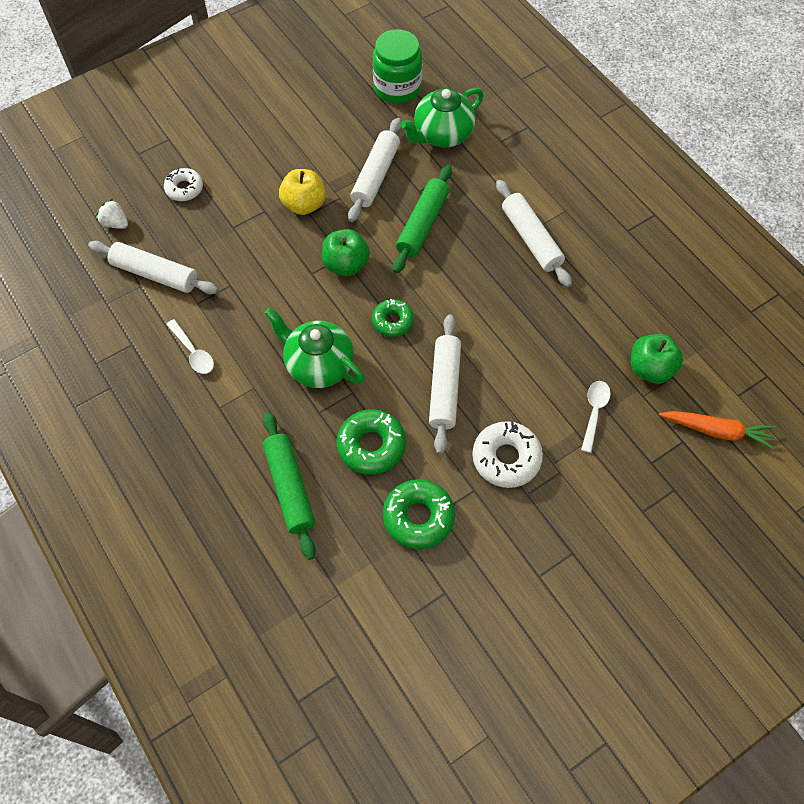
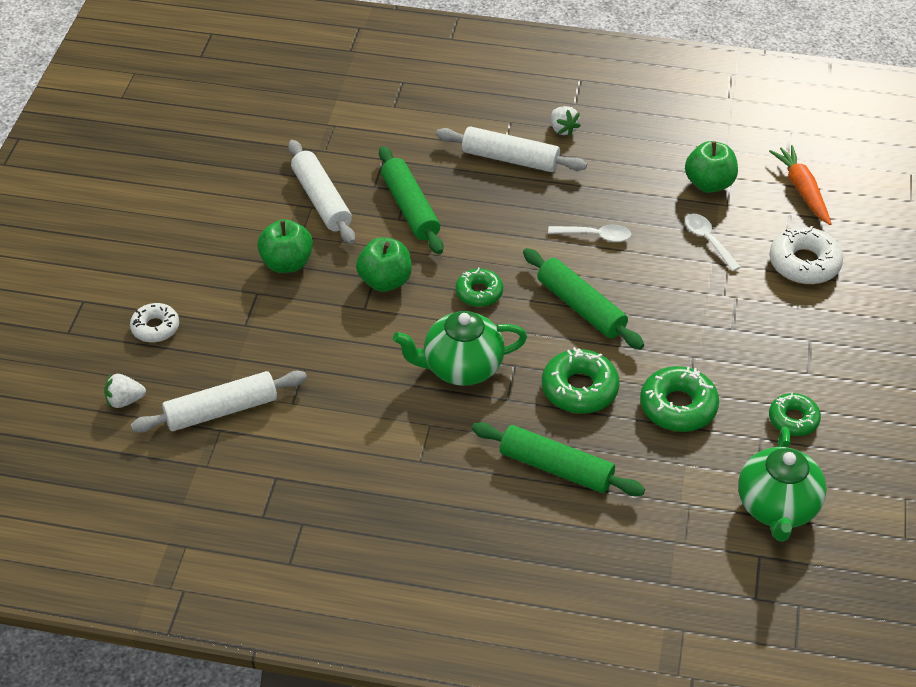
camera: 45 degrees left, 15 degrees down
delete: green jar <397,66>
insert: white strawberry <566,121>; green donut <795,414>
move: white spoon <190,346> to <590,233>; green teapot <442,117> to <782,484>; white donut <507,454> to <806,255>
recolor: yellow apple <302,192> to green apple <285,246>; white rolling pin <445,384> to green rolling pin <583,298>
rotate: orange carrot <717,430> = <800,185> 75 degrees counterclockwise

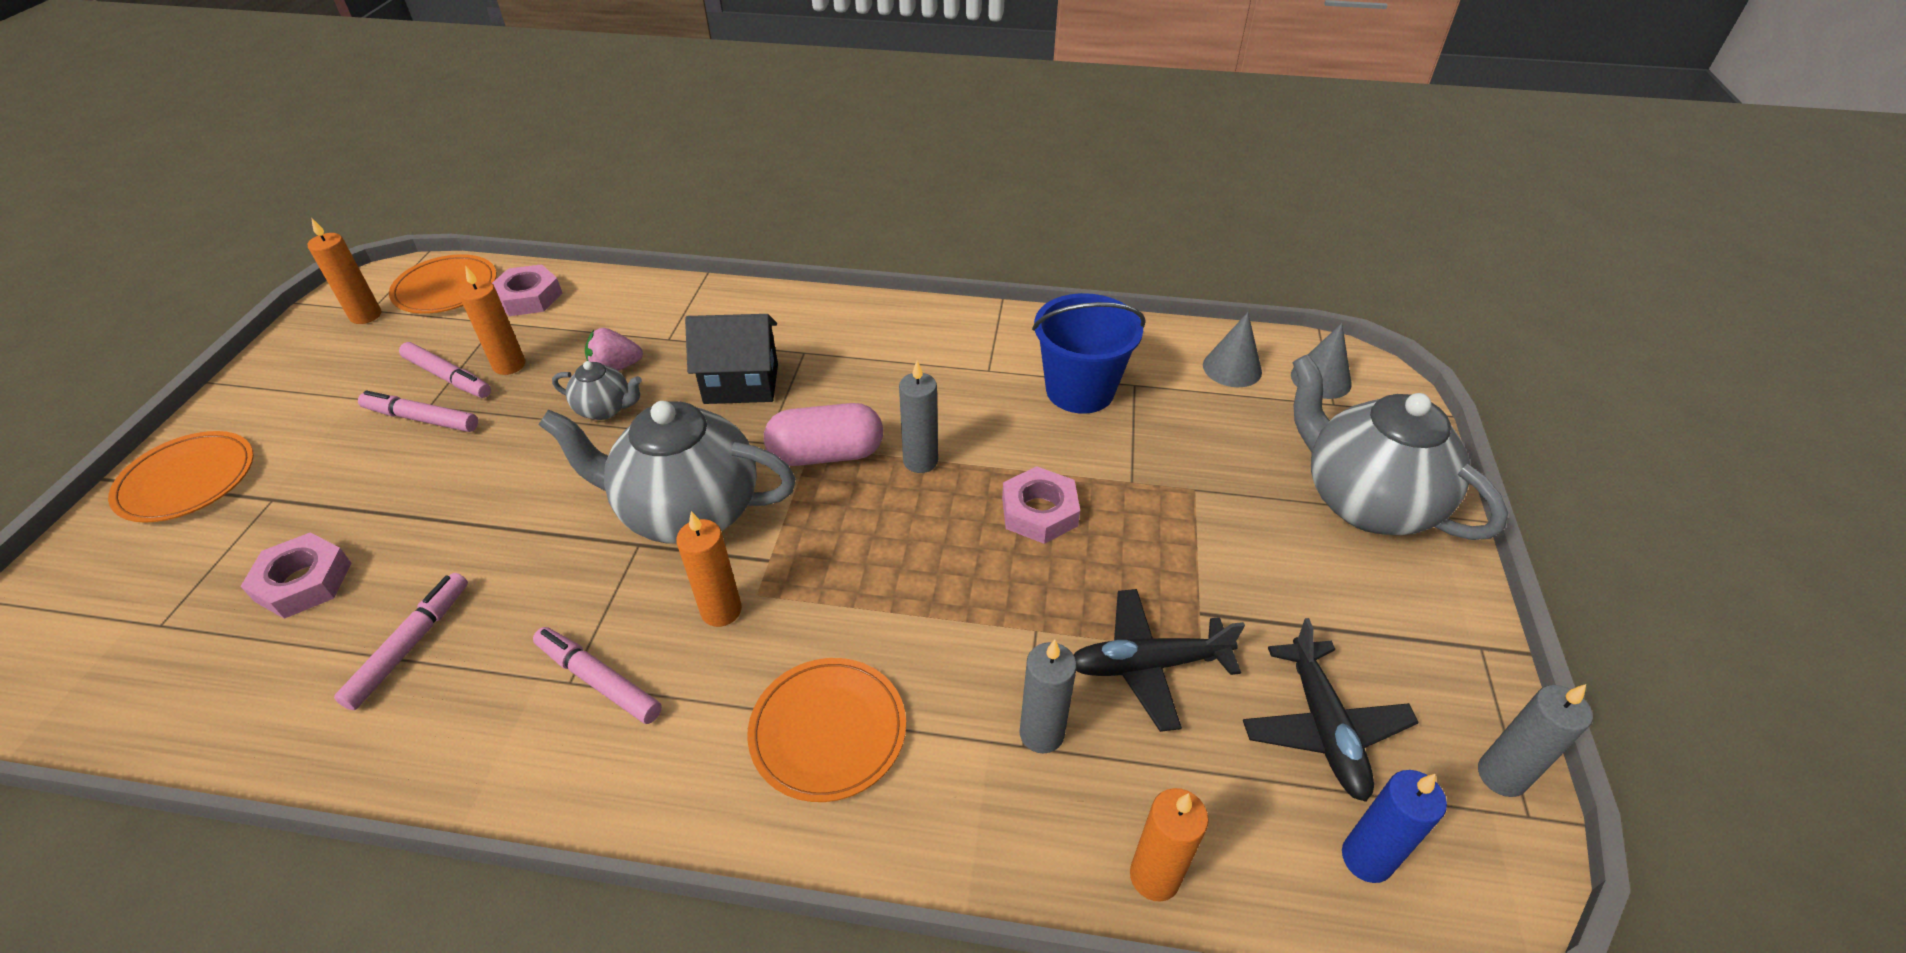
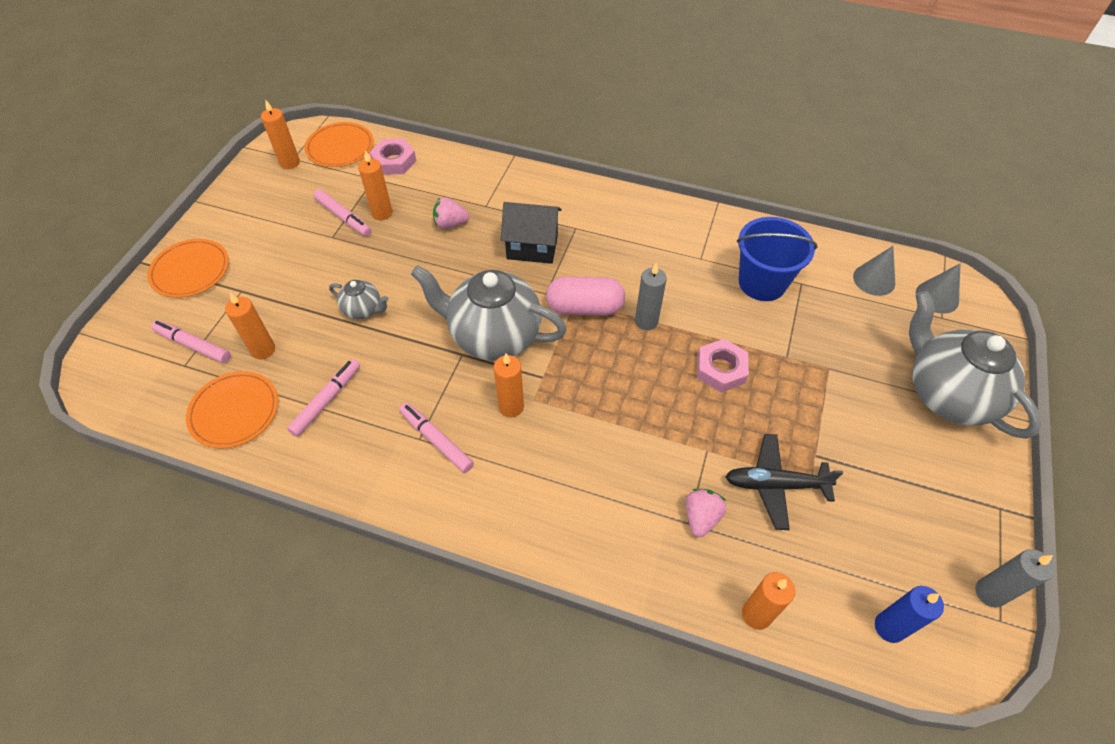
camera: 10 degrees right, 10 degrees up
delete: black plane <1331,710>
move: pink marker <418,411> to <191,341>; grey teapot <597,390> to <359,299>; orange plate <826,730> to <232,409>
replace: pink nut <296,576> to orange candle <250,326>; grey candle <1048,696> to pink strawberry <705,513>

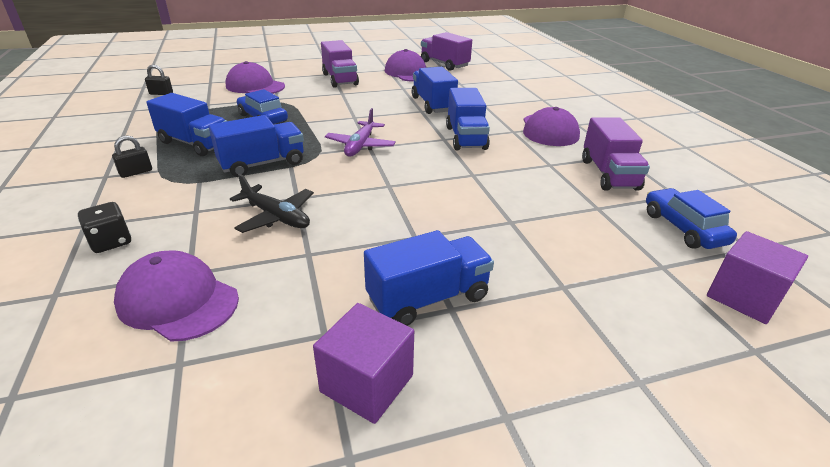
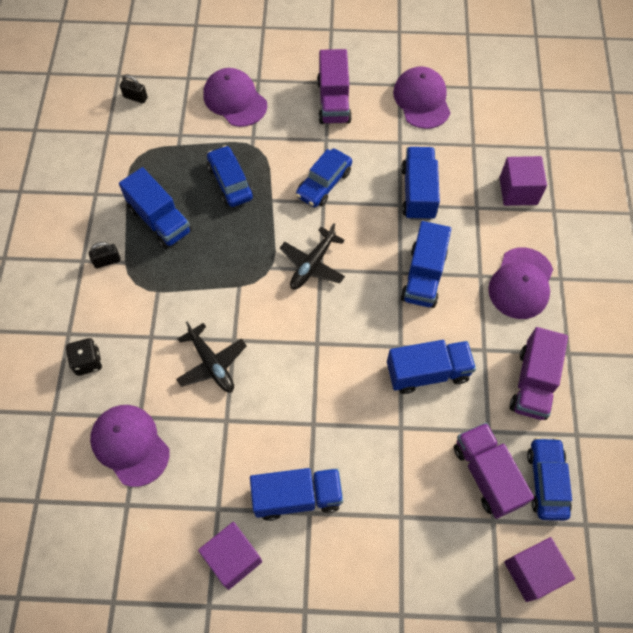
camera: 20 degrees right, 30 degrees up
insert: blue car <324,178>; purple cube <523,181>
move: blue truck <256,146> to <431,367>; purple truck <446,51> to <494,471>
recolor: purple plane <360,132> to black plane <312,256>

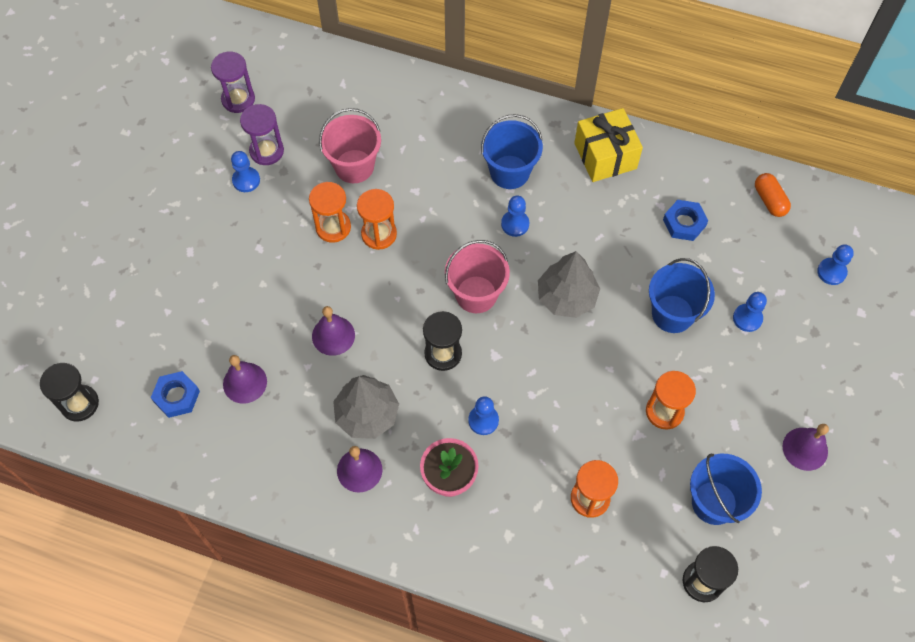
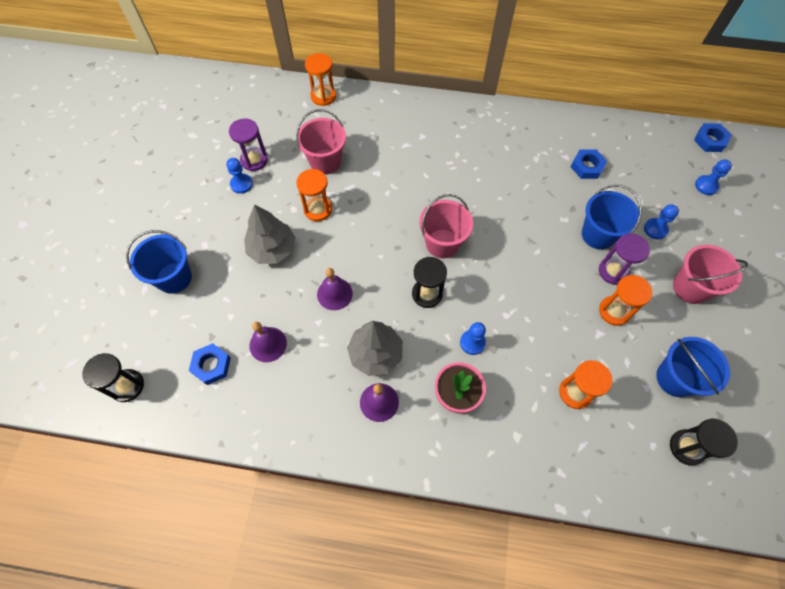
camera: 10 degrees left, 0 degrees up
delete: blue pawn <515,216>; yellow gift <608,145>; orange capsule <773,195>; purple bell <805,447>
insert: pink bucket <710,274>; blue nut <713,137>
move: purple hourglass <233,82> to <624,259>; orange hourglass <377,219> to <320,79>; blue bucket <512,151> to <159,262>; grey tree <569,284> to <270,234>

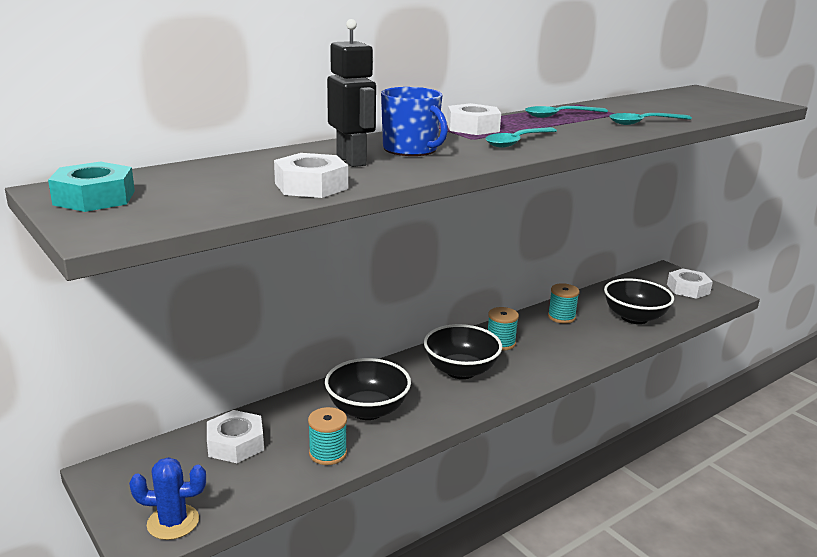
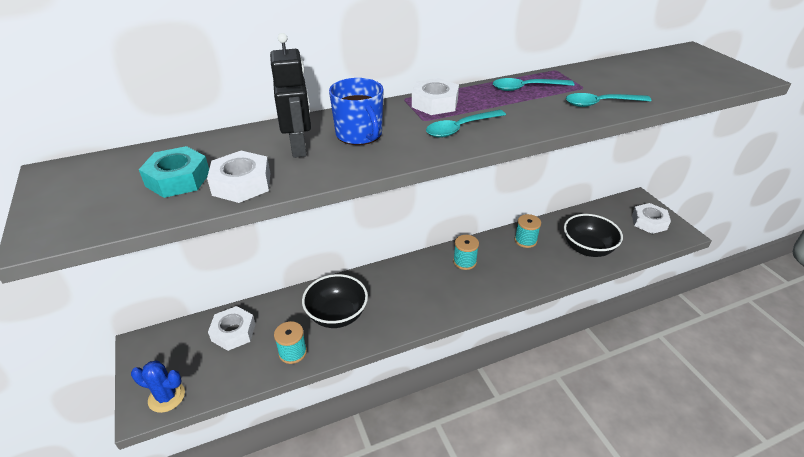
camera: 15 degrees right, 15 degrees up
delete: black bowl <463,351>
move: turquoise nut <91,187> to <174,172>

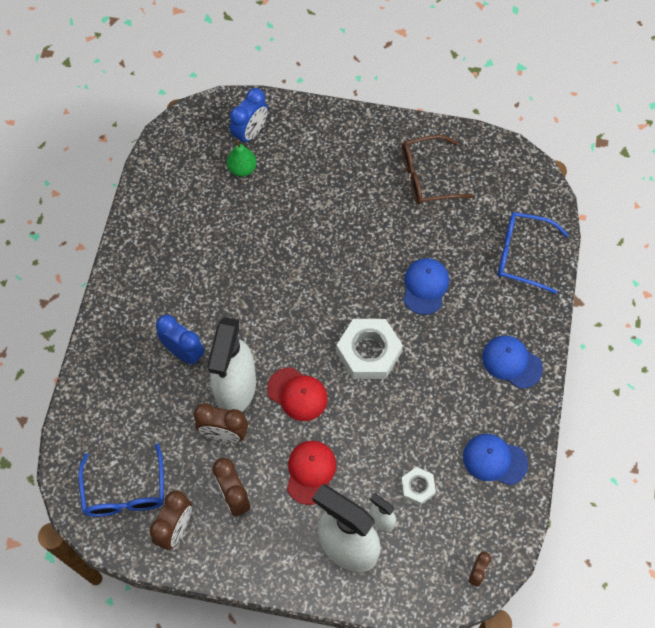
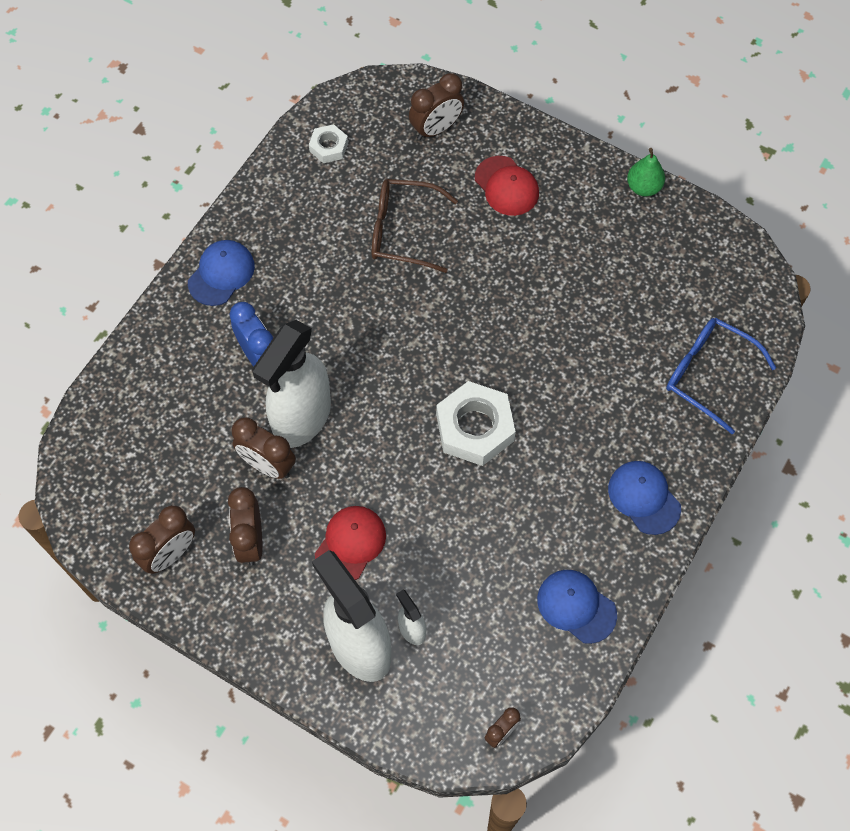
camera: 20 degrees right, 0 degrees up
delete: blue glasses <121,480>
move: green pear <242,158> to <646,172>; red cap <297,394> to <507,186>; white nut <418,486> to <328,143>; brown glasses <438,169> to <414,226>; blue cap <426,286> to <221,273>
recolor: blue clock <249,116> to brown clock <436,106>

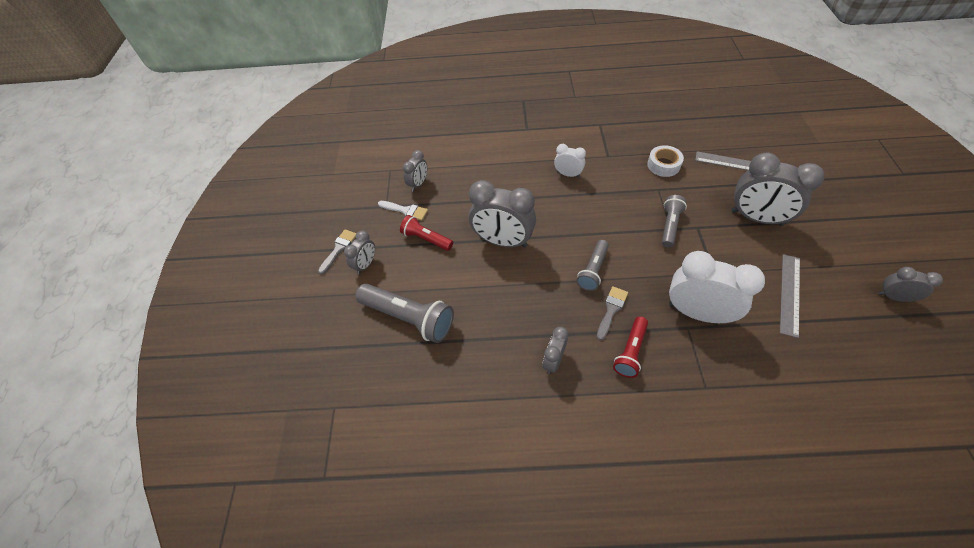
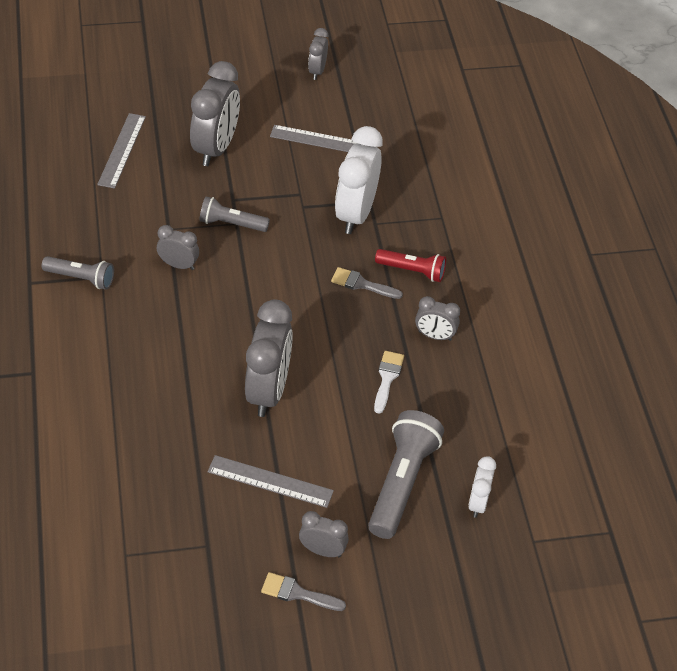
camera: 105 degrees left, 5 degrees down
delete: white tape <665,161>
move: white brush <403,211> to <389,382>; grey clock <415,170> to <178,247>; white clock <570,161> to <482,487>; grey flashlight <592,265> to <78,272>
replace: red flashlight <426,233> to grey ruler <270,481>

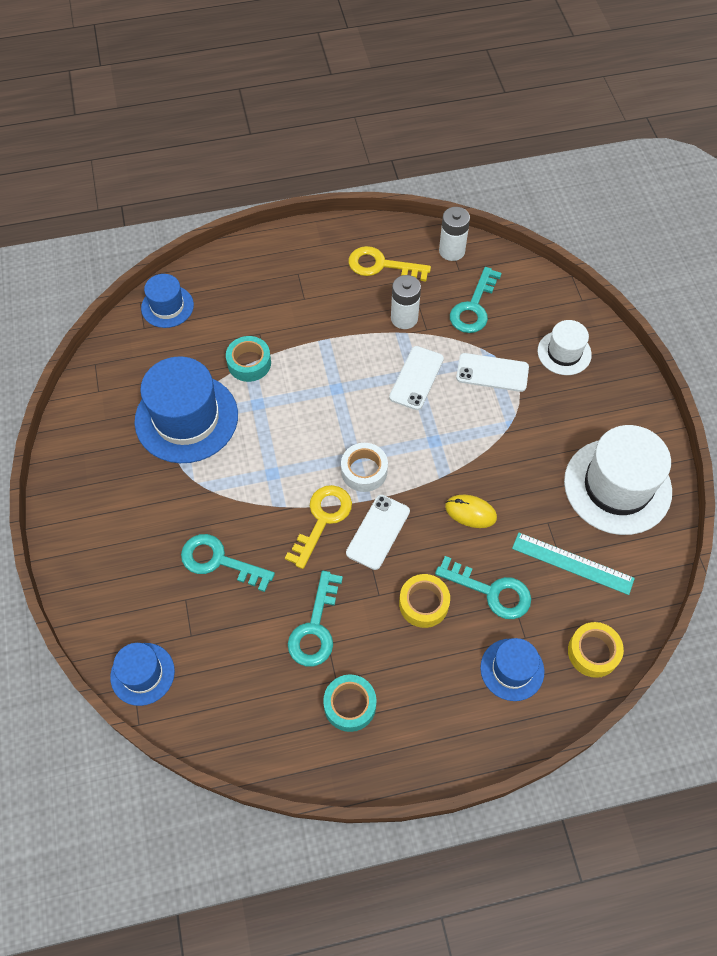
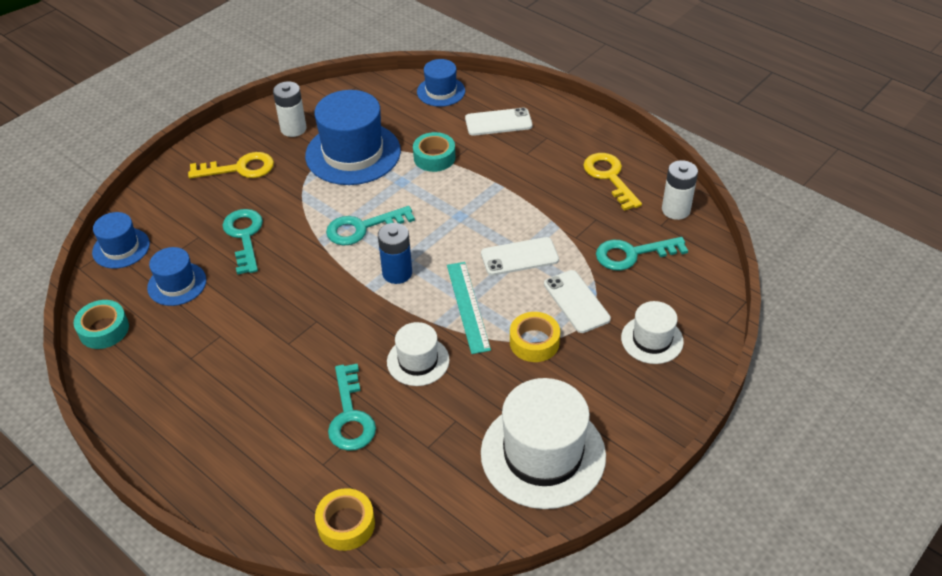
camera: 55 degrees right, 15 degrees down
move: yellow key <318,527> to <231,165>; turquoise key <315,618> to <370,226>; turquoise tape <350,703> to <101,324>; white phone <378,532> to <499,122>; white battery <406,302> to <290,109>; yellow tape <424,601> to <535,337>; blue hat <512,669> to <176,276>; turquoise ruler <573,564> to <469,308>
replace: white tape <364,467> to blue battery <395,253>; yellow mouse <471,511> to white hat <418,354>

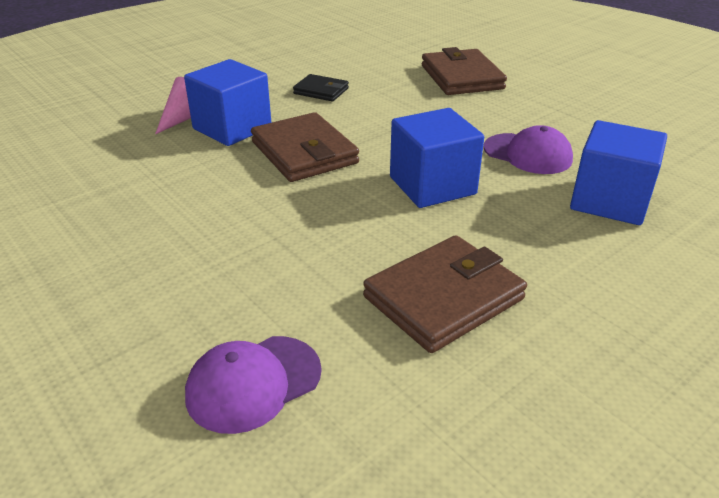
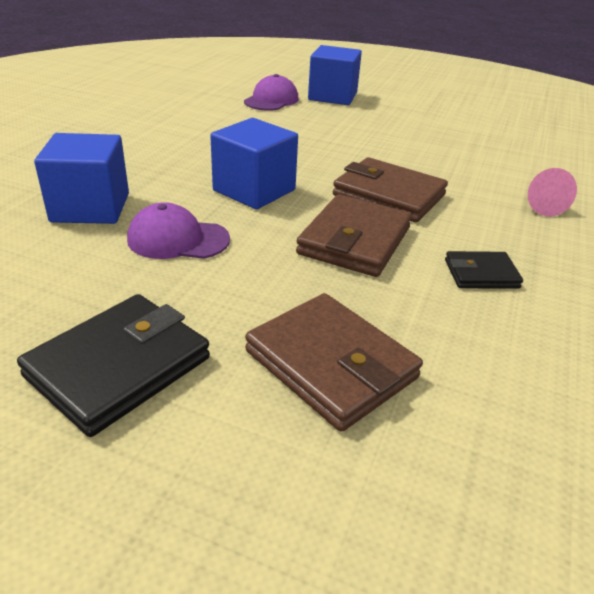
camera: 150 degrees right, 0 degrees up
insert: black wallet <113,365>
move: blue cube <227,102> to <335,75>; brown wallet <445,294> to <354,235>

